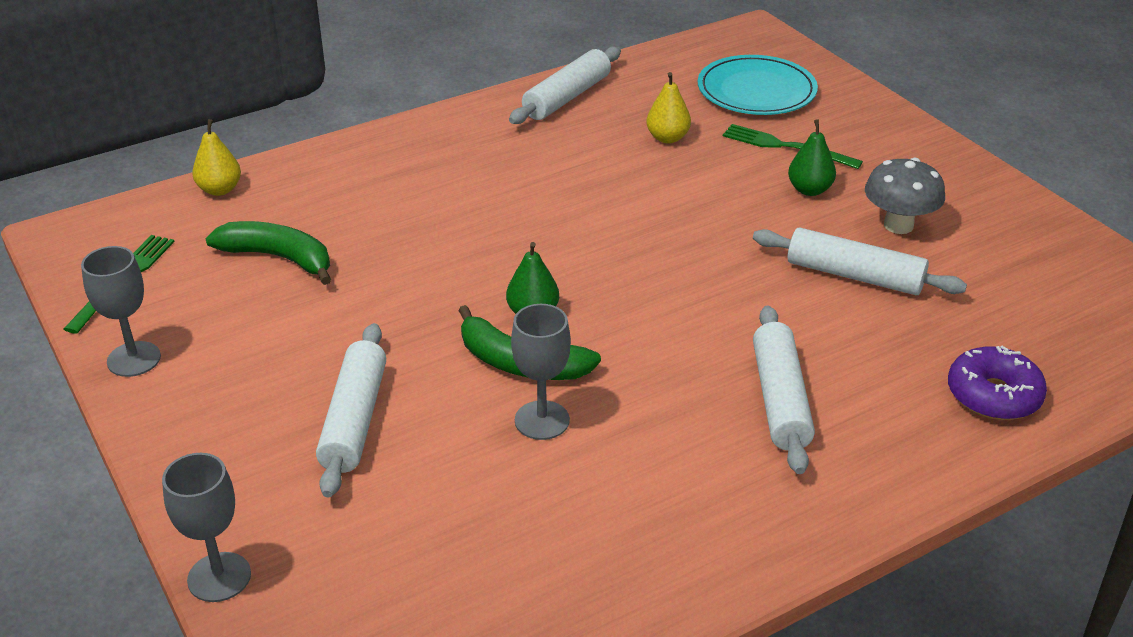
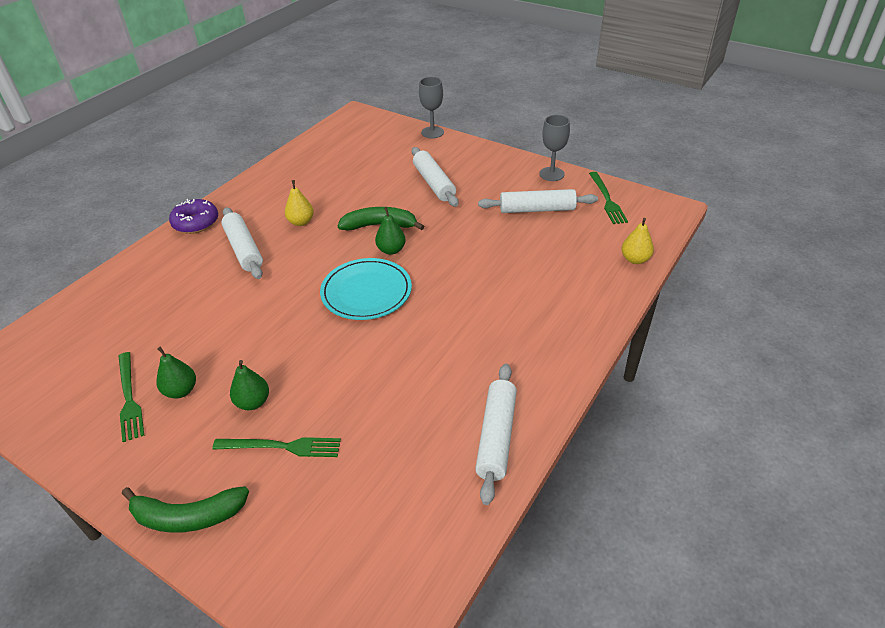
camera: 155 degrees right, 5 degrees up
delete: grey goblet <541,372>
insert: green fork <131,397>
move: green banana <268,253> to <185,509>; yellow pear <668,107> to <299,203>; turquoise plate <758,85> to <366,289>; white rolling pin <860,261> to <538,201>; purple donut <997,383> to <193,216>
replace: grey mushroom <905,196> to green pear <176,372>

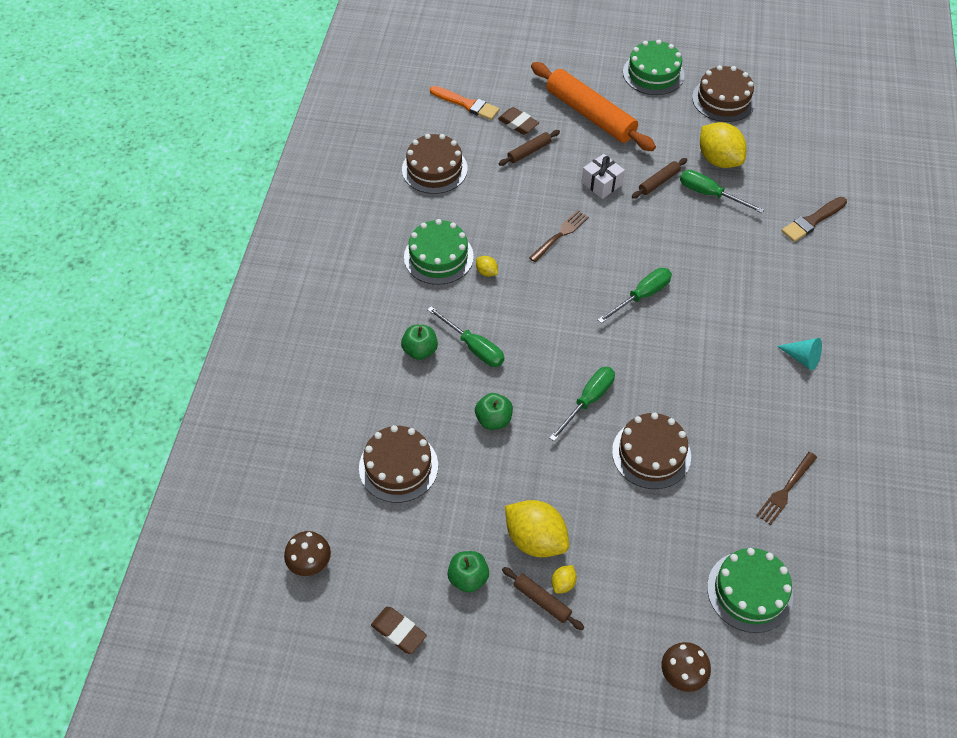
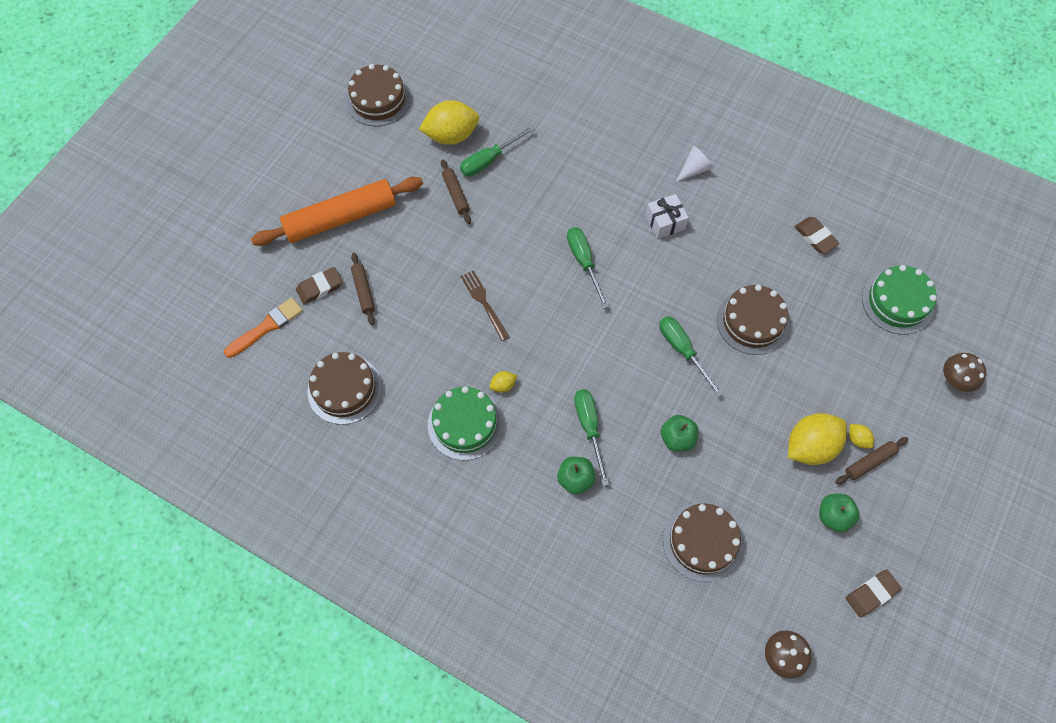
camera: 70 degrees left, 10 degrees up
delete: green cake <654,67>; brown brush <814,219>
move: white gift <603,176> to <667,216>
replace: brown fork <786,488> to brown eraser <817,235>
recolor: turquoise cone <799,354> to white cone <694,164>
rotate: green screwdriver <465,336> = <591,437> 75 degrees counterclockwise

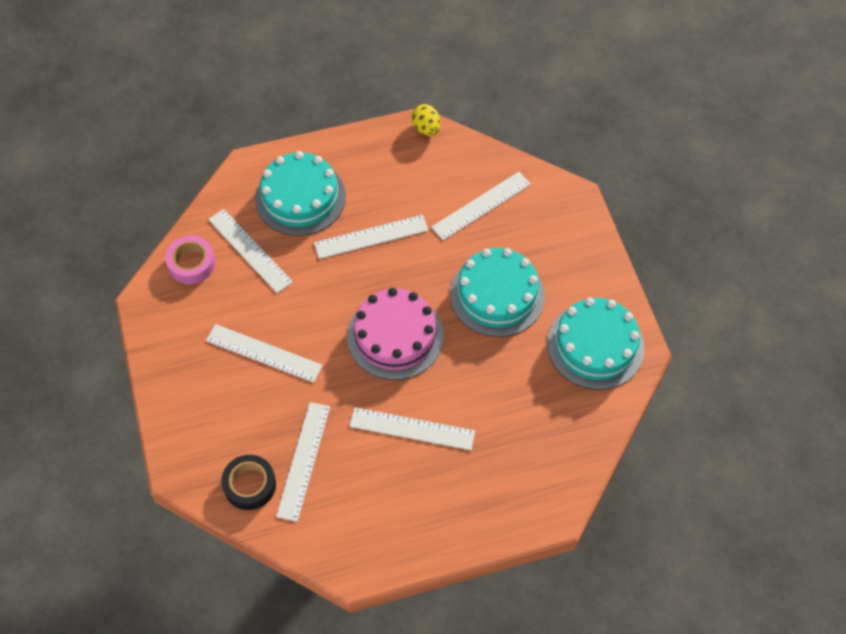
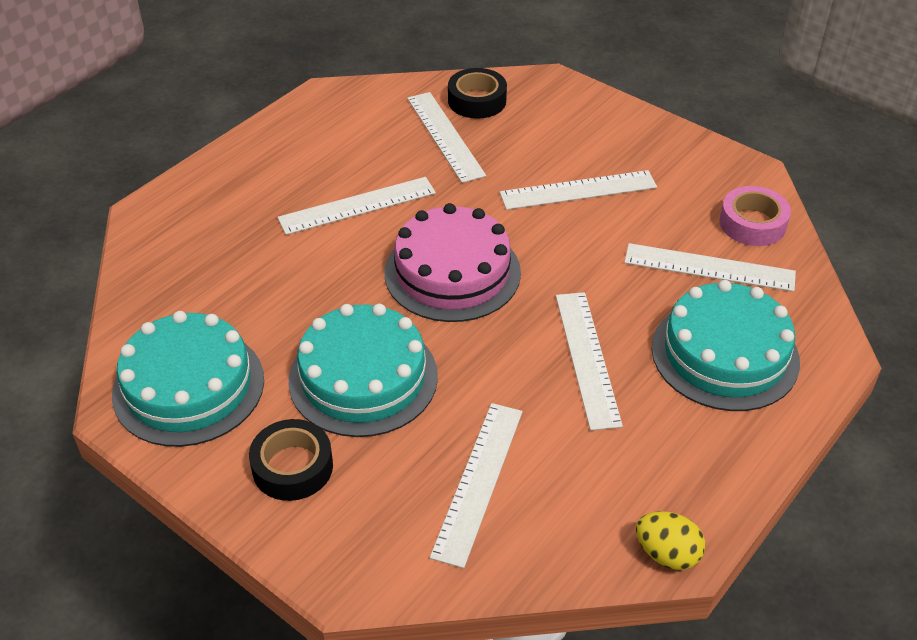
camera: 145 degrees right, 15 degrees down
insert: black tape <291,460>
rotate: white ruler <371,237> = <589,361> 45 degrees counterclockwise

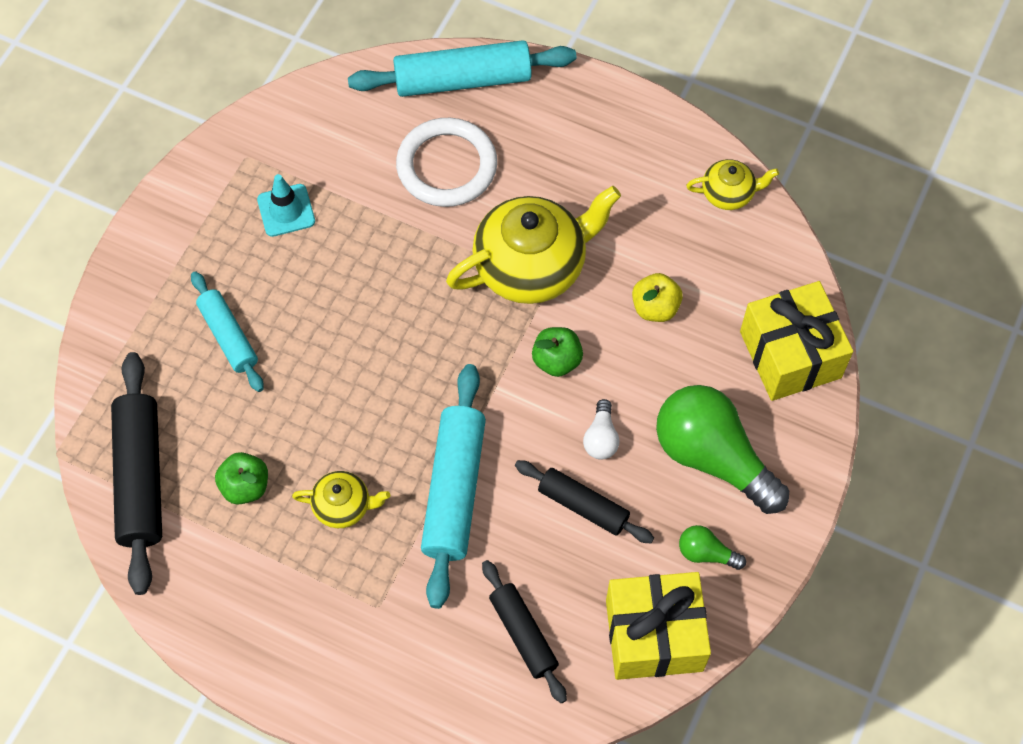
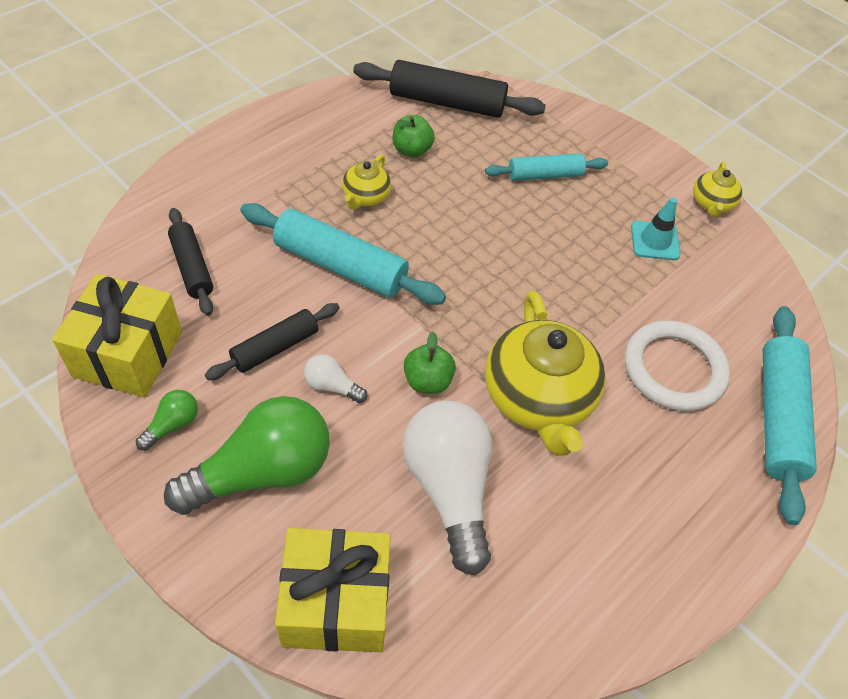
camera: 105 degrees right, 10 degrees down
move: yellow teapot <732,184> to <717,189>
replace: yellow apple <657,297> to white light bulb <447,487>
rotate: black rolling pin <524,631> = <190,262> 75 degrees clockwise

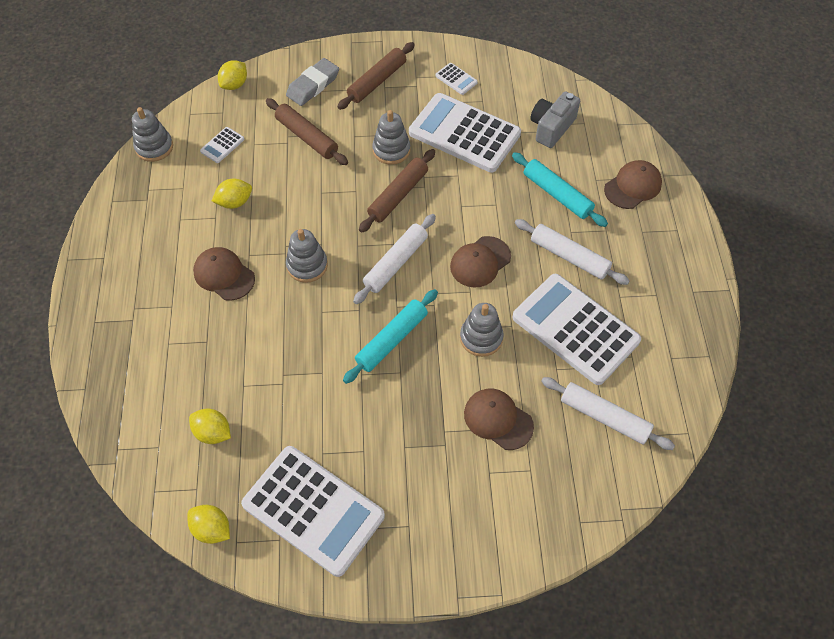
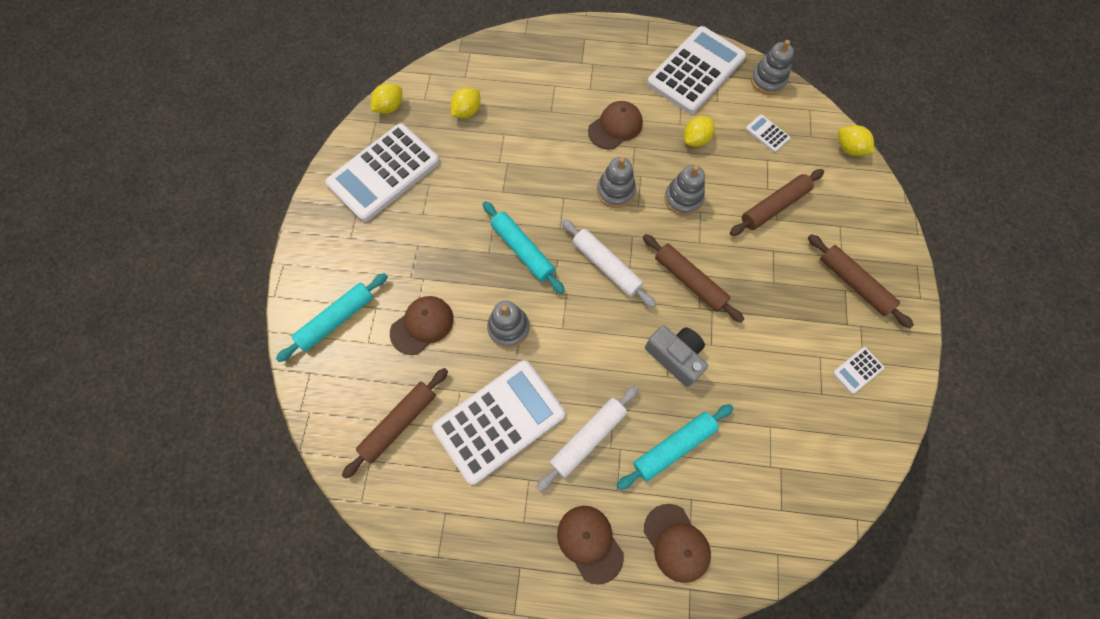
camera: 100 degrees right, 10 degrees up
delete: grey eraser <312,82>
insert: turquoise rolling pin <332,317>
move: grey stacking toy <391,137> to <684,190>; white calculator <465,133> to <696,70>; brown cap <480,261> to <590,545>; grey camera <555,119> to <676,356>
recolor: white rolling pin <608,413> to brown rolling pin <395,423>
rotate: yellow lemon <232,194> = <699,131> 60 degrees clockwise

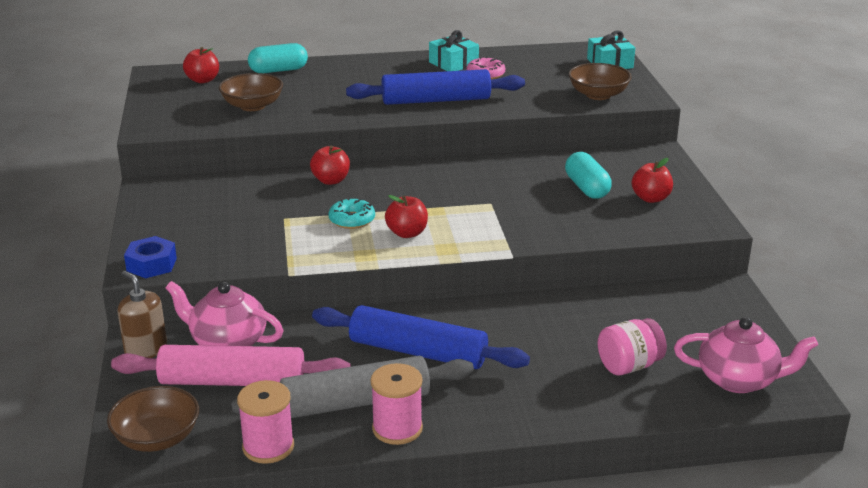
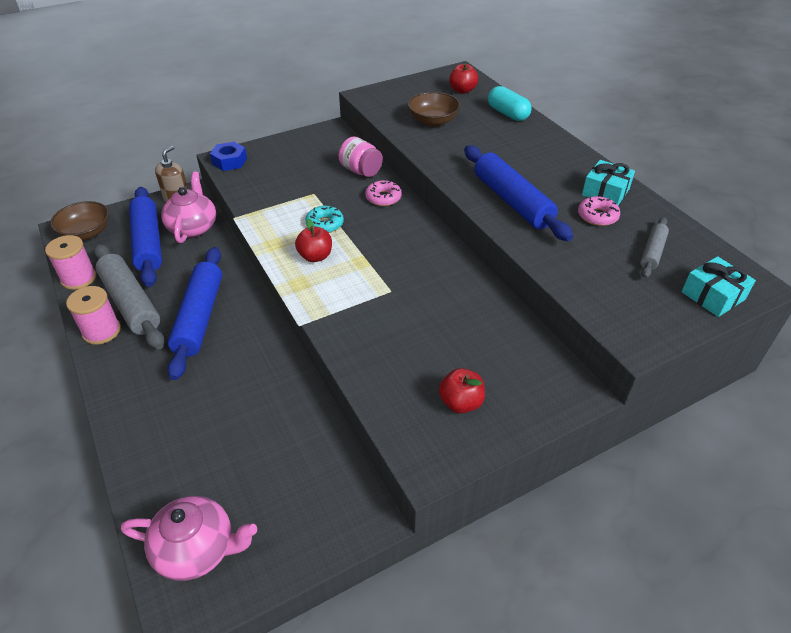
camera: 70 degrees right, 15 degrees up
delete: turquoise capsule <588,175>; brown bowl <600,81>
insert: grey rolling pin <654,247>
move: pink jar <632,346> to <361,156>
replace: red apple <330,165> to pink donut <383,193>
recolor: pink rolling pin <231,365> to blue rolling pin <145,237>
rotate: pink teapot <746,355> = <189,538> 75 degrees counterclockwise

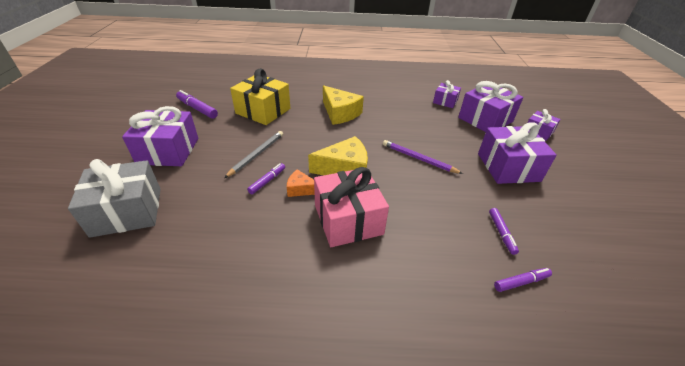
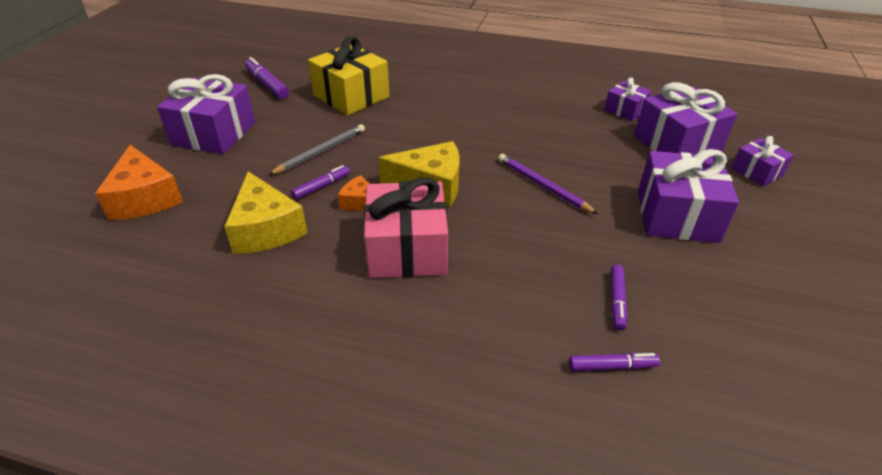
camera: 15 degrees right, 0 degrees up
move: yellow cheese <343,105> to <266,212>
replace: grey gift <114,198> to orange cheese <139,182>

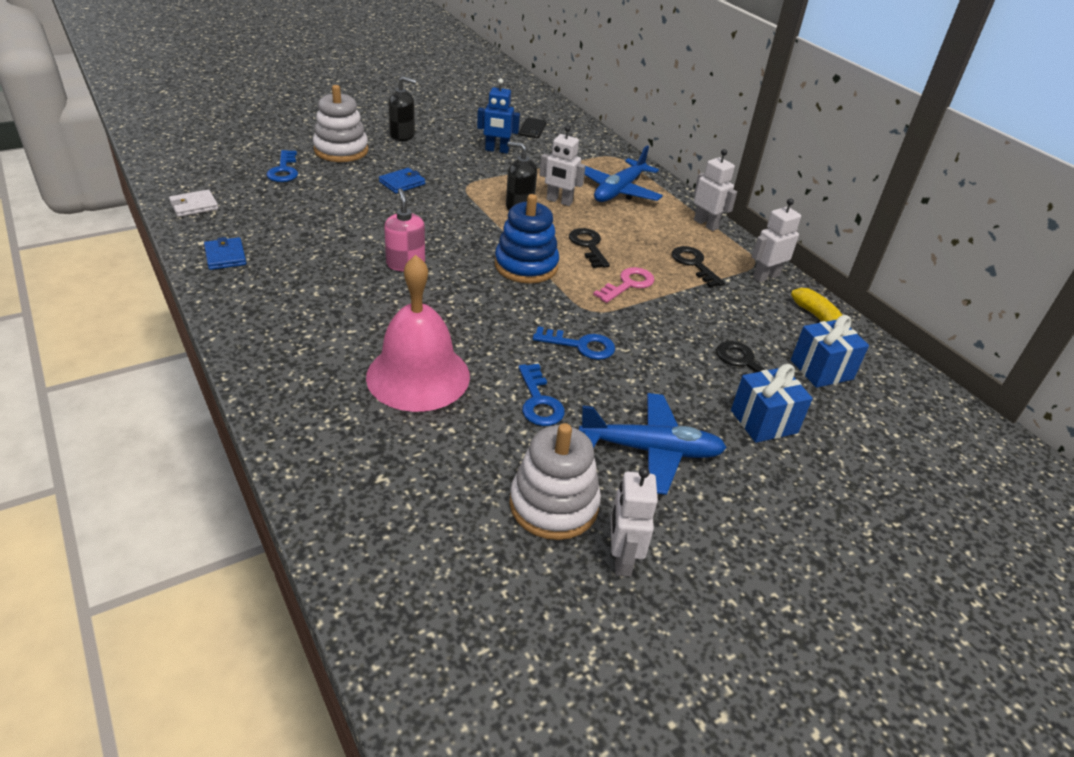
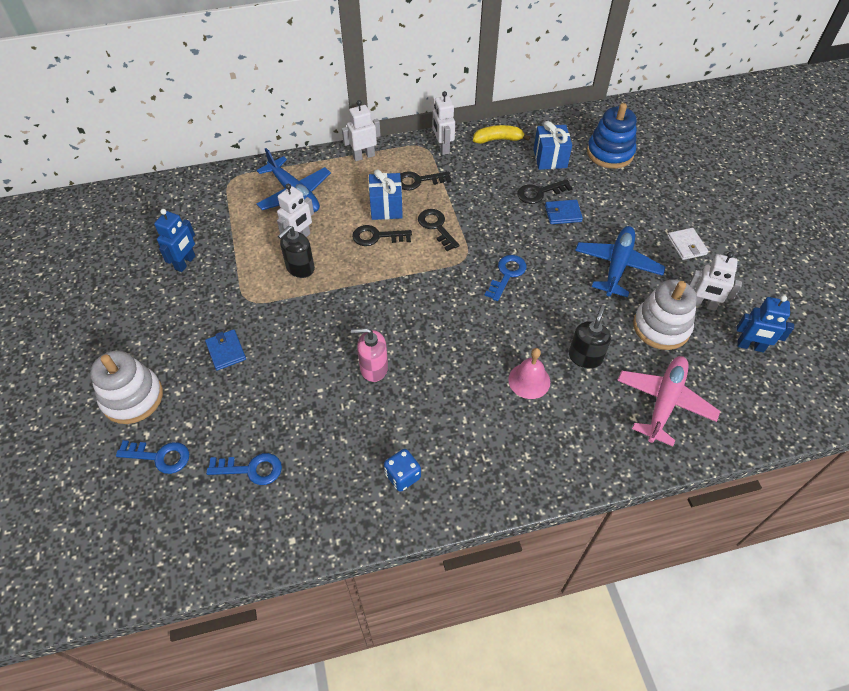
camera: 70 degrees left, 15 degrees up
delete: black phone <532,128>
insert: blue dice <402,470>; pink plane <668,401>; blue robot <765,323>
move: white wallet <194,203> to <688,244>; blue wallet <225,253> to <564,212>; black soap dispenser <403,108> to <590,337>; blue stacking toy <527,238> to <612,136>; blue key <541,395> to <244,469>; blue gift <772,403> to <386,194>
recolor: pink key <624,285> to black key <439,230>
resize: pink bell <418,333> = <529,373> x0.53

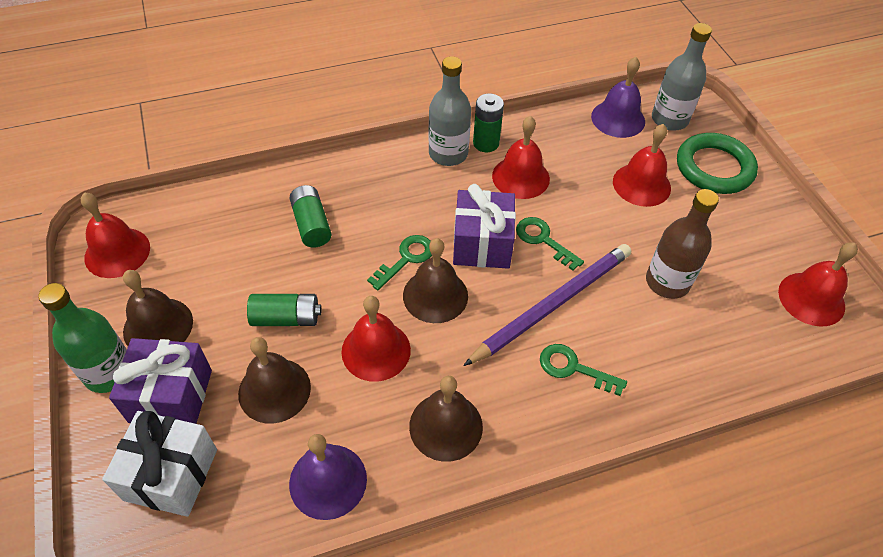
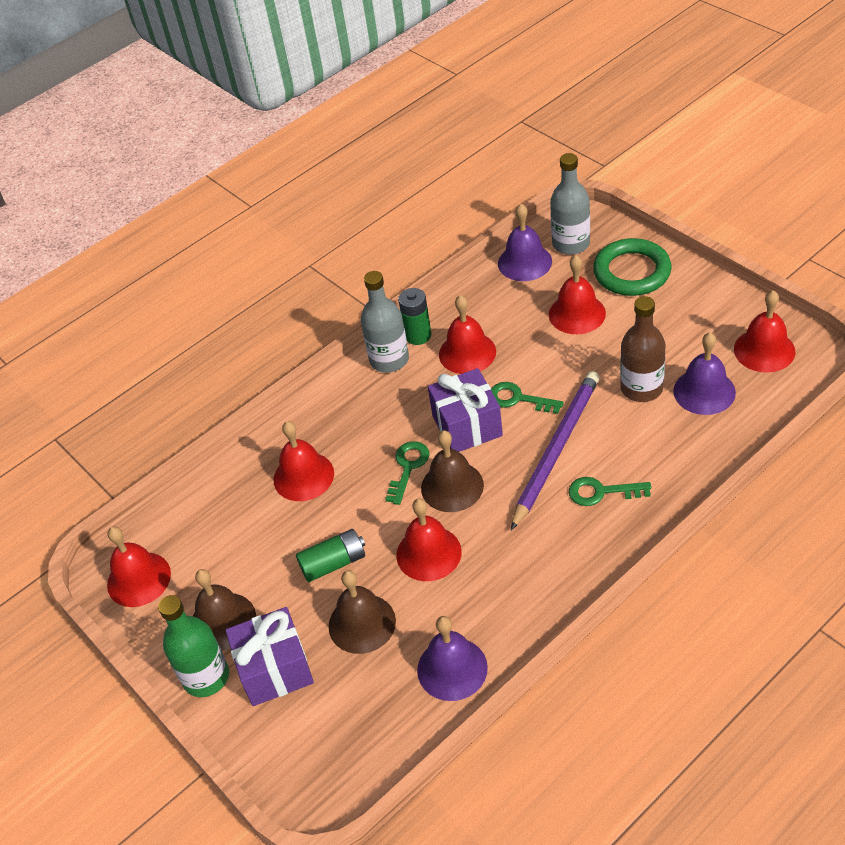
camera: 15 degrees left, 5 degrees down
delete: white gift <159,464>; brown bell <446,419>
insert: purple bell <704,373>
replace: green battery <310,216> to red bell <304,461>

